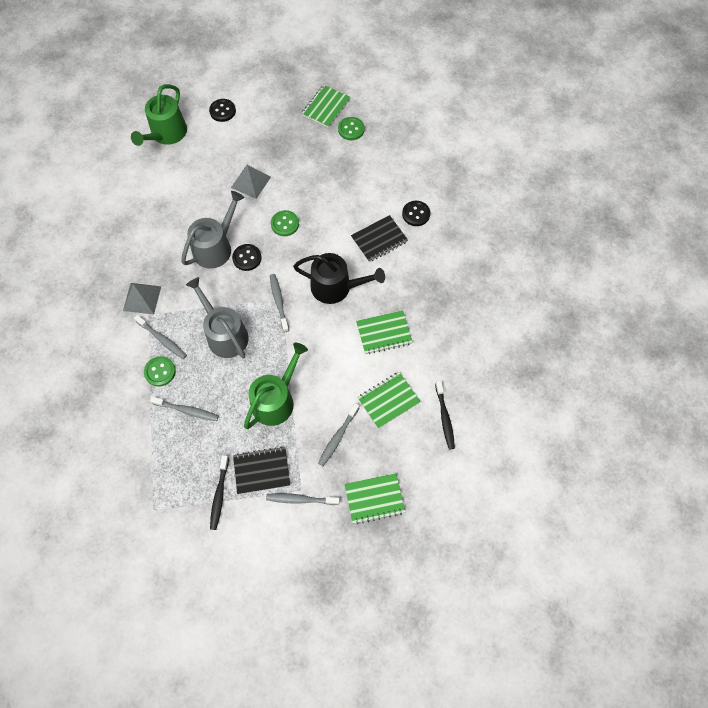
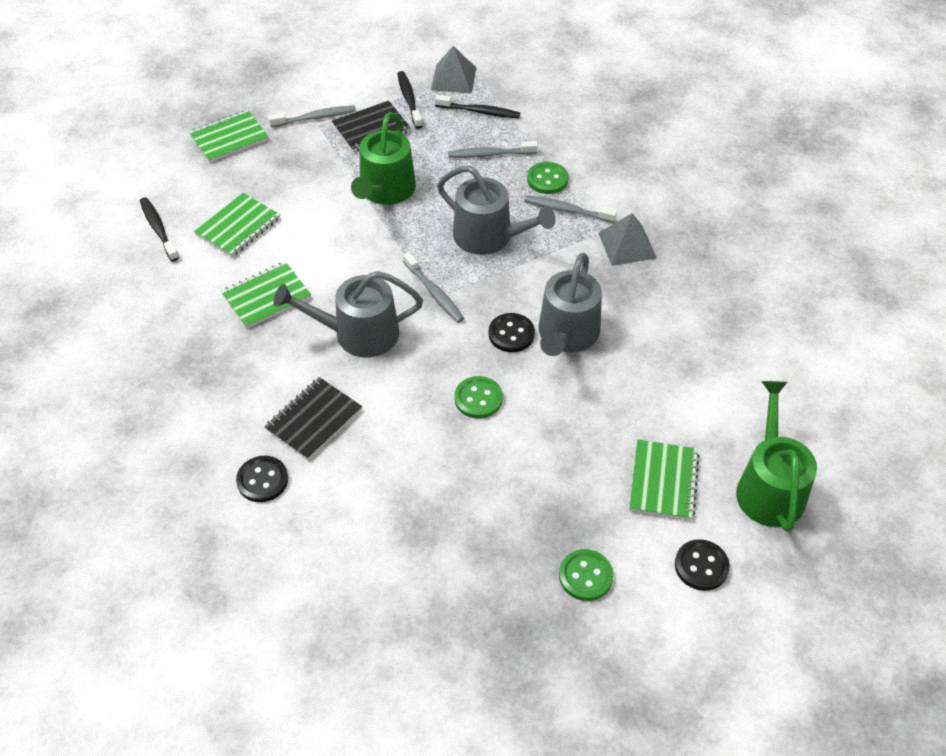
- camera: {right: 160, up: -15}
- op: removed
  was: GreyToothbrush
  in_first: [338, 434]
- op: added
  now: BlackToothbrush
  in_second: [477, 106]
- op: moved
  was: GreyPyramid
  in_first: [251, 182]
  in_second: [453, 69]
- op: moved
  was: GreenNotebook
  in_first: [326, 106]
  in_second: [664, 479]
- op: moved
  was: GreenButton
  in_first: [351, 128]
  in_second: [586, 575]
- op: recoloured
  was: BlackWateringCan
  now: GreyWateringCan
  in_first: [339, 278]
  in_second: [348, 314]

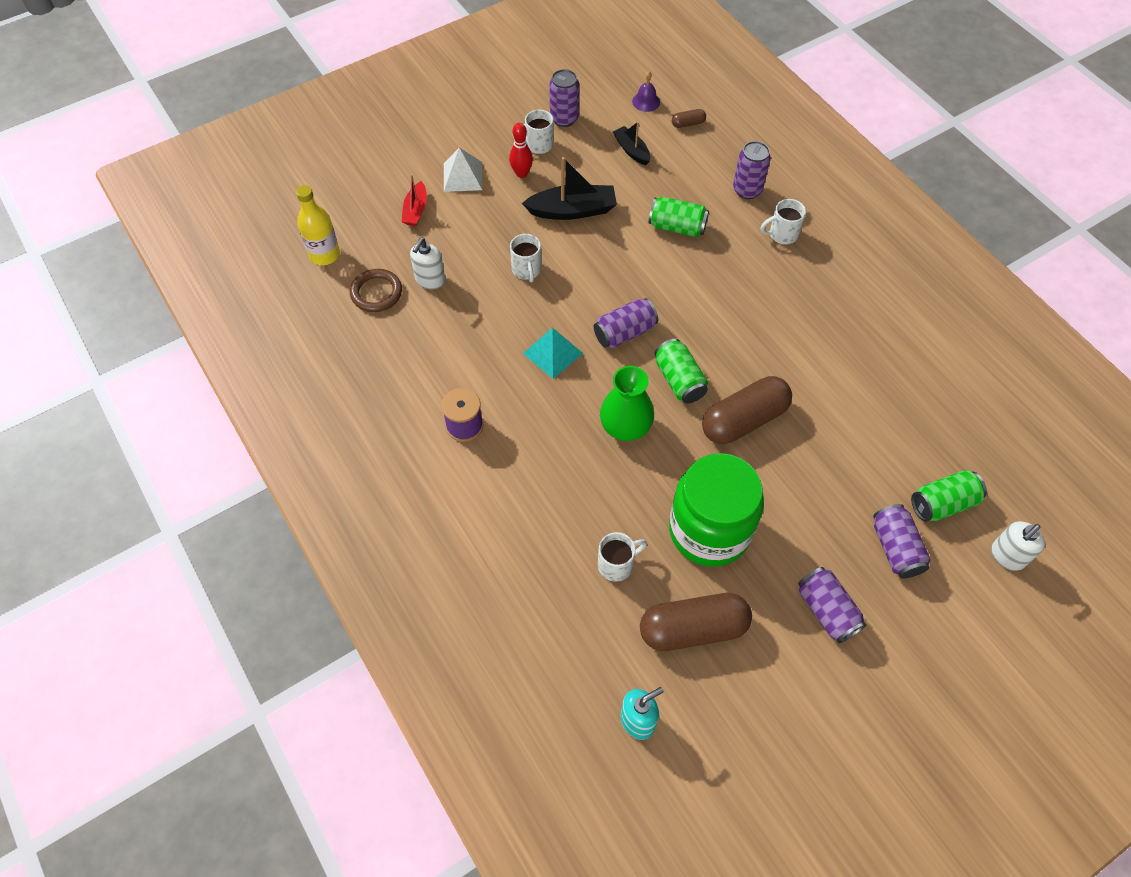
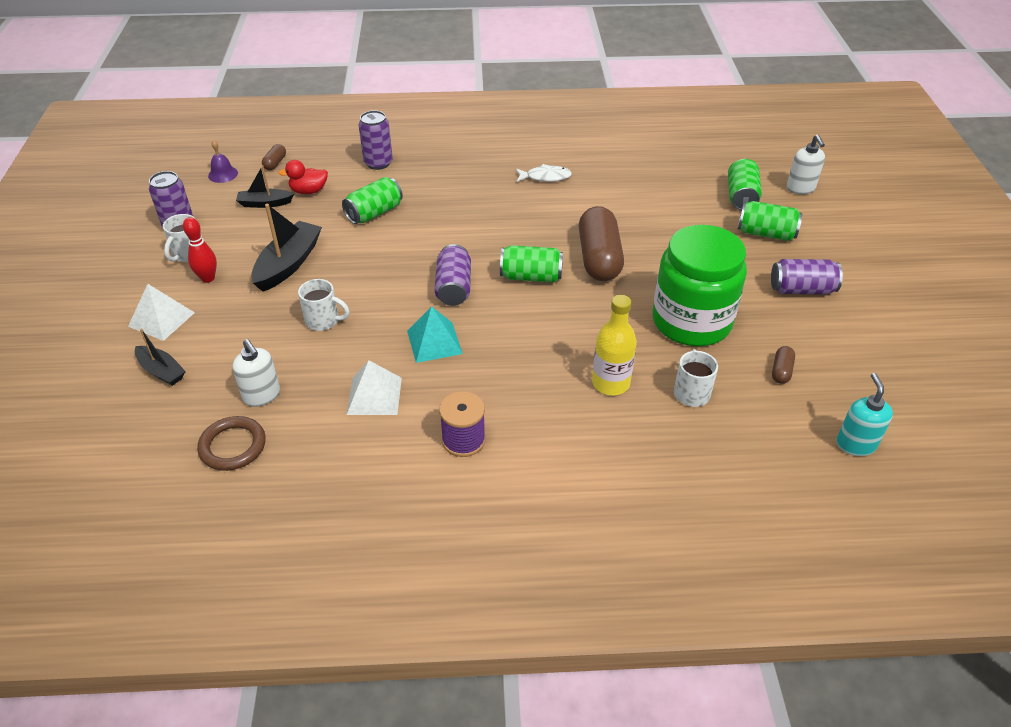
- camera: {right: -60, up: -15}
- op: removed
  was: GreenVase
  in_first: [627, 403]
- op: removed
  was: WhiteMug
  in_first: [783, 221]
- op: added
  now: RedDuck
  in_second: [303, 177]
- op: added
  now: WhitePyramid
  in_second: [374, 387]
- op: added
  now: WhiteFish
  in_second: [543, 173]
- op: moved
  was: YellowBottle
  in_first: [318, 225]
  in_second: [614, 345]
- op: recoloured
  was: RedBoat
  now: BlackBoat
  in_first: [414, 200]
  in_second: [160, 357]
- op: recoloured
  was: PurpleCan
  now: GreenCan
  in_first: [902, 541]
  in_second: [770, 221]
- op: resized
  was: BrownCapsule
  in_first: [696, 622]
  in_second: [783, 365]
  ratio: 0.43

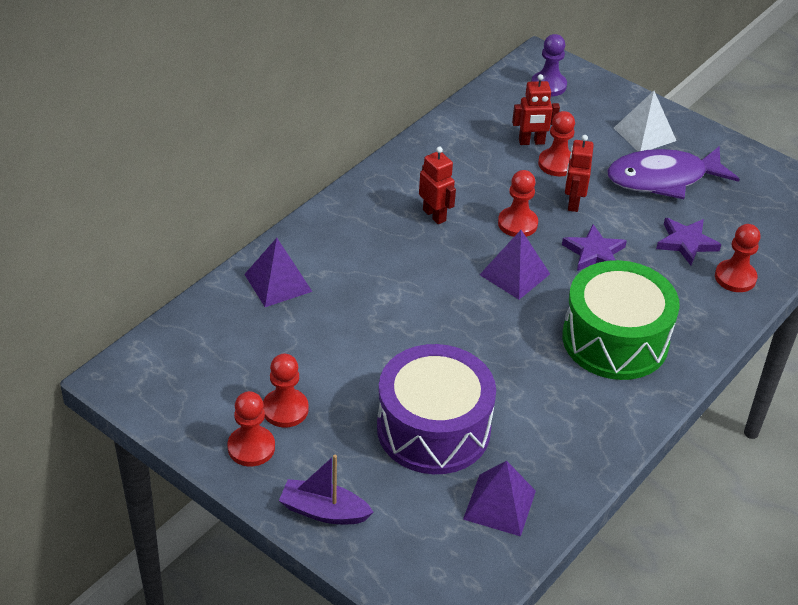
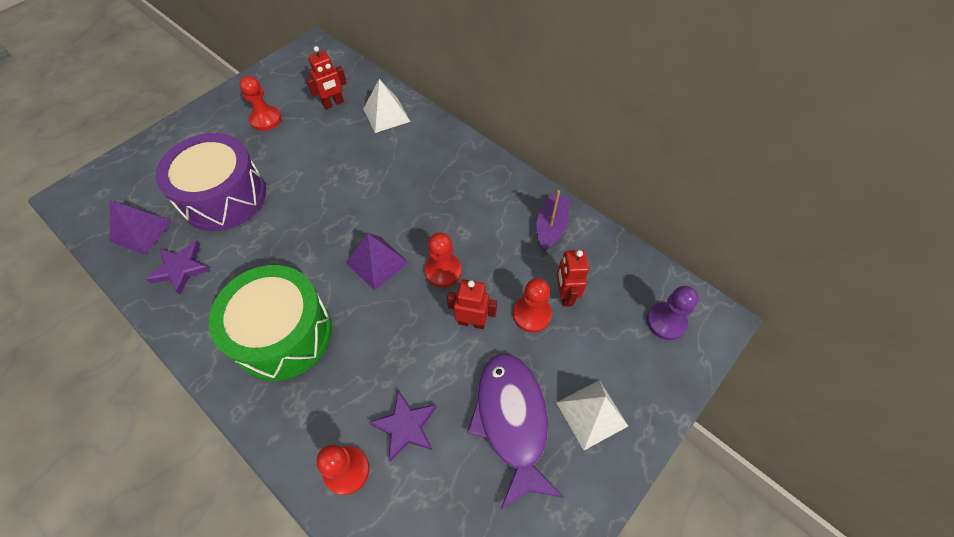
- camera: {right: 95, up: 15}
- op: removed
  was: RedPawn
  in_first: [251, 428]
- op: moved
  was: PurpleBoat
  in_first: [326, 489]
  in_second: [553, 220]
- op: moved
  was: RedRobot
  in_first: [437, 185]
  in_second: [326, 77]
- op: moved
  was: PurpleStar
  in_first: [594, 247]
  in_second: [178, 268]
- op: recoloured
  was: PurplePyramid
  now: WhitePyramid
  in_first: [278, 272]
  in_second: [387, 106]

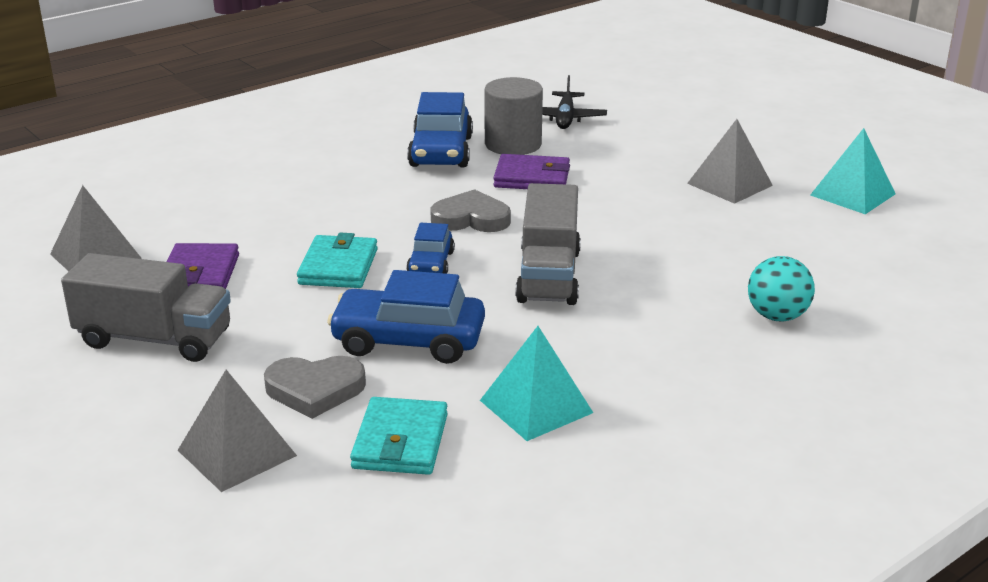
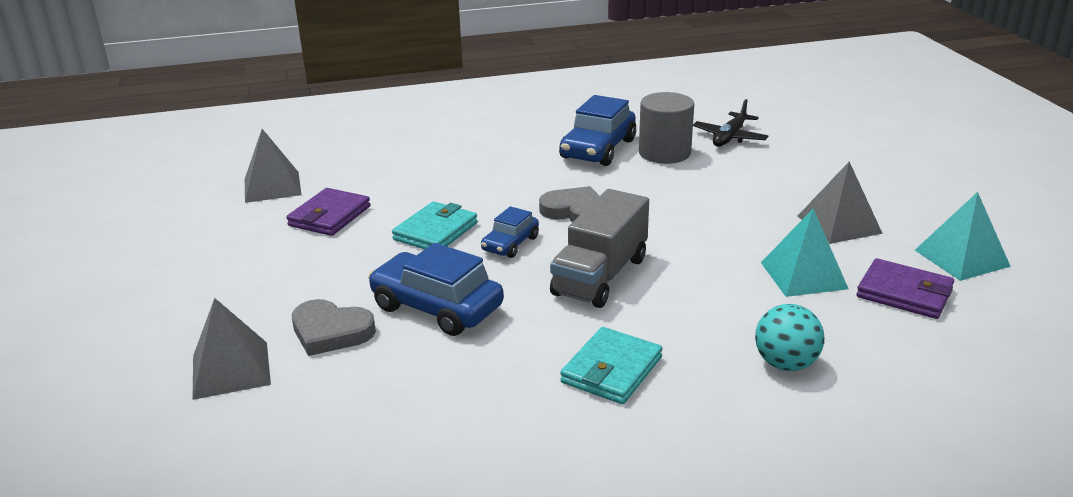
- camera: {right: 25, up: 0}
- op: removed
  was: GreyTruck
  in_first: [146, 307]
- op: moved
  was: TurquoiseWallet
  in_first: [399, 436]
  in_second: [611, 365]
- op: moved
  was: TurquoisePyramid
  in_first: [536, 383]
  in_second: [804, 253]
- op: moved
  was: PurpleWallet
  in_first: [531, 171]
  in_second: [905, 288]

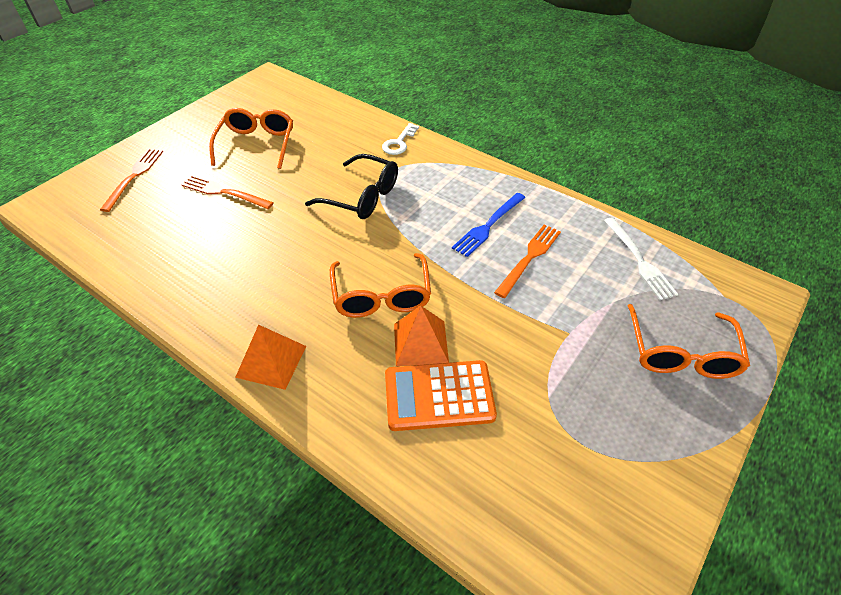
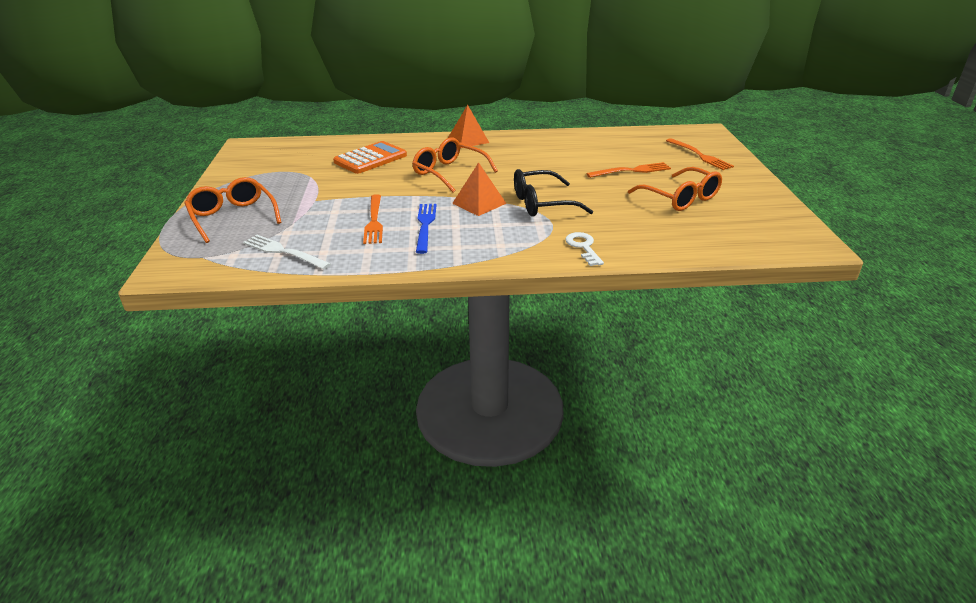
- camera: {right: 140, up: -15}
- op: moved
  was: OrangePyramid
  in_first: [421, 336]
  in_second: [479, 189]

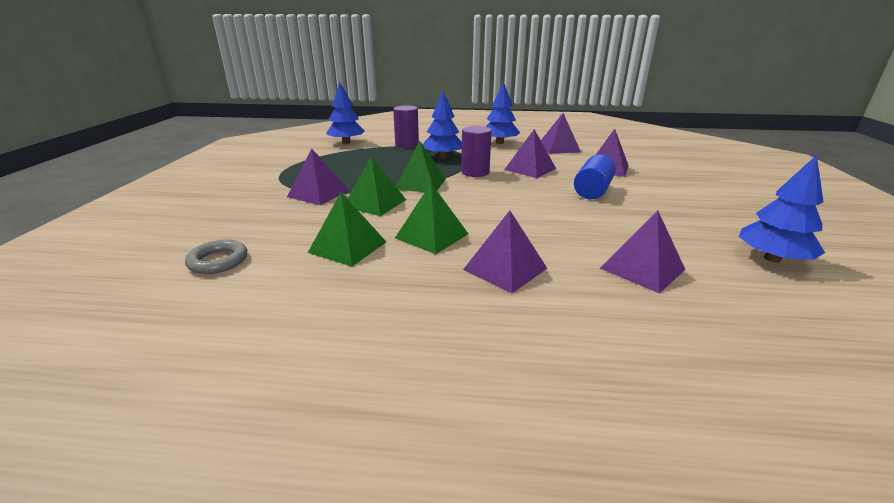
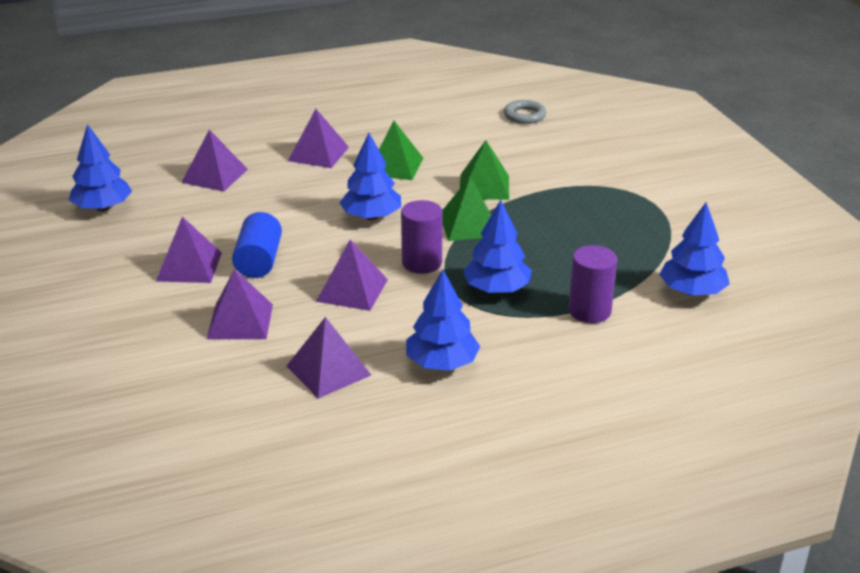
- camera: {right: 155, up: 5}
- op: removed
  was: GreenPyramid
  in_first: [347, 229]
- op: added
  now: BlueTree
  in_second: [370, 176]
- op: moved
  was: PurplePyramid
  in_first: [318, 177]
  in_second: [189, 250]

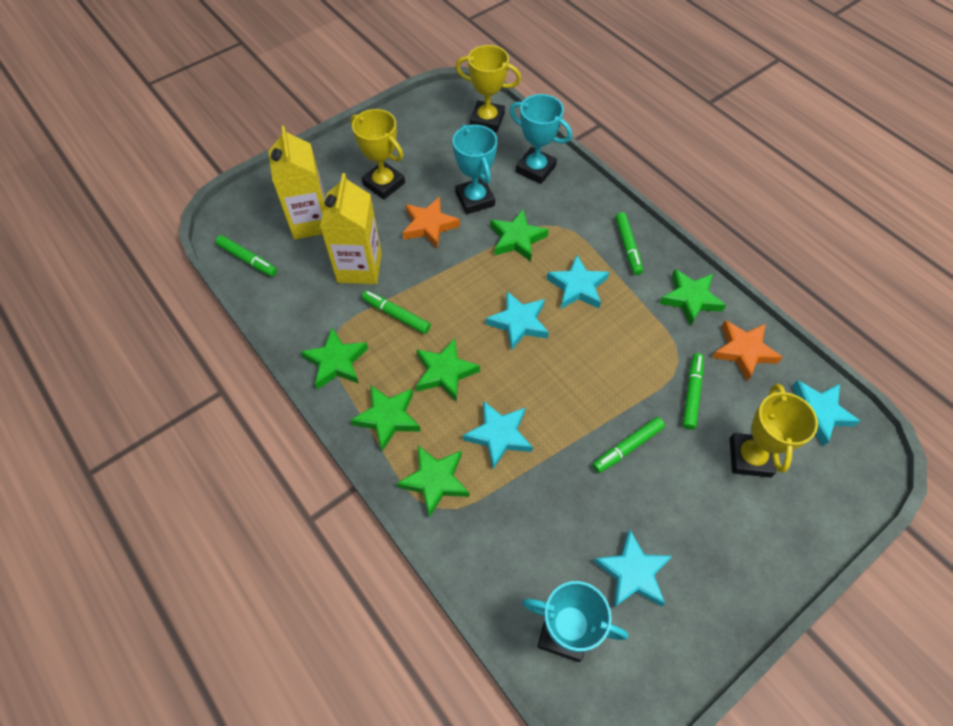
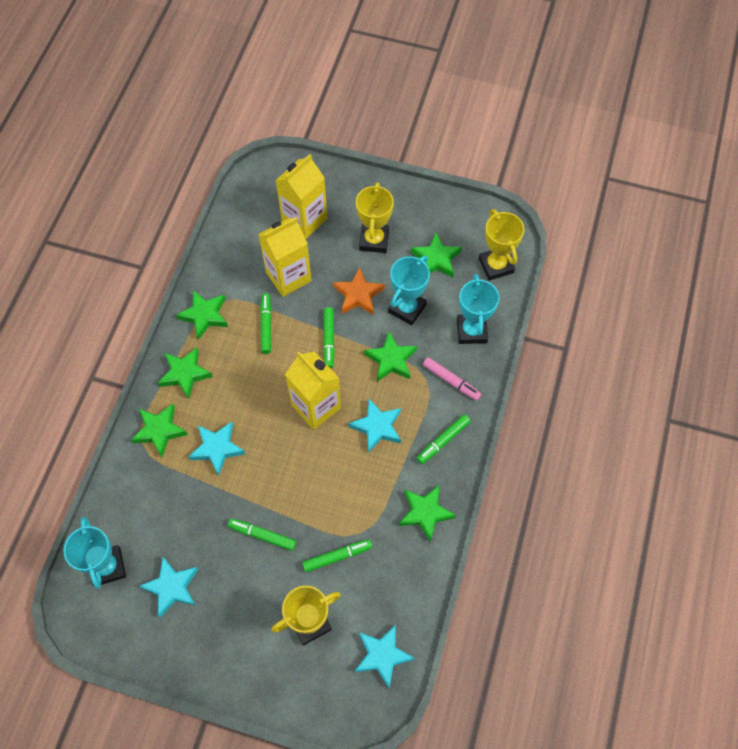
- camera: {right: 55, up: 5}
- op: removed
  was: OrangeStar
  in_first: [747, 350]
- op: added
  now: PinkMarker
  in_second: [452, 379]
- op: moved
  was: GreenMarker
  in_first: [246, 256]
  in_second: [329, 337]
- op: moved
  was: GreenStar
  in_first: [448, 370]
  in_second: [436, 255]
- op: replaced
  was: TurquoiseStar
  now: YellowCarton
  in_first: [517, 321]
  in_second: [313, 391]

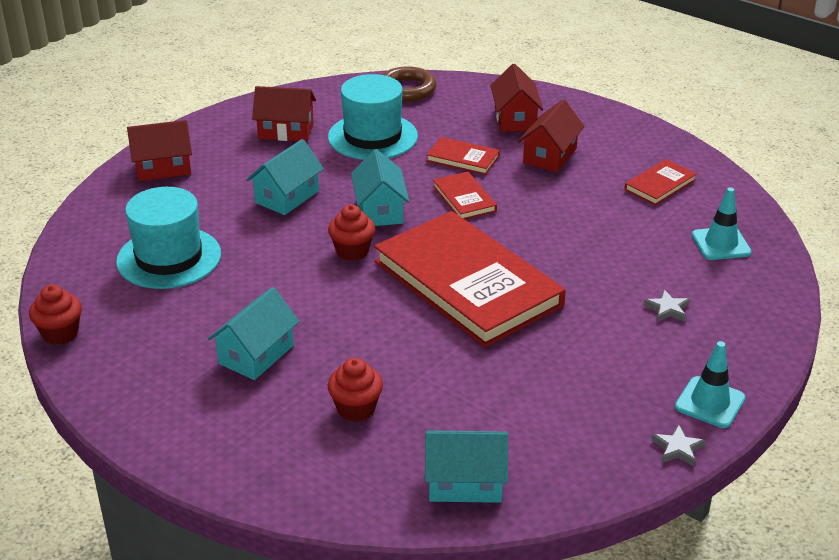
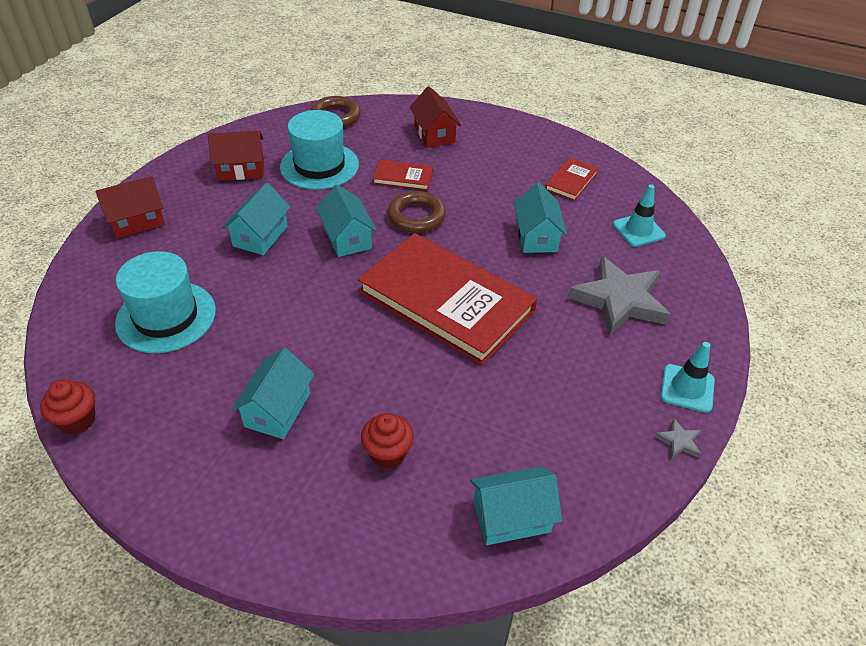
- camera: {right: -15, up: 10}
- op: removed
  was: RedCupcake
  in_first: [351, 233]
- op: removed
  was: RedHouse
  in_first: [551, 135]
- op: added
  now: TurquoiseHouse
  in_second: [540, 218]
- op: replaced
  was: RedBook
  now: BrownRing
  in_first: [465, 195]
  in_second: [416, 212]
- op: resized
  was: GreyStar
  in_first: [666, 305]
  in_second: [619, 296]
  ratio: 2.49

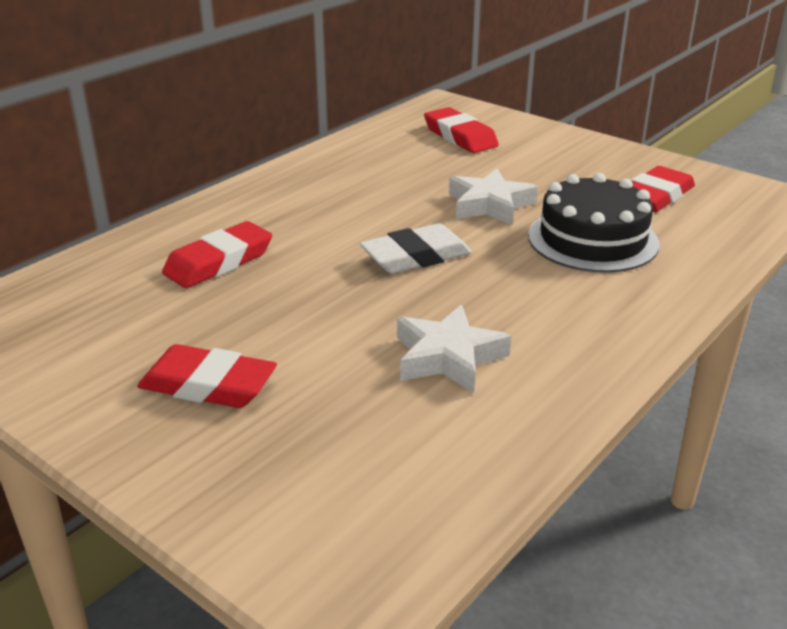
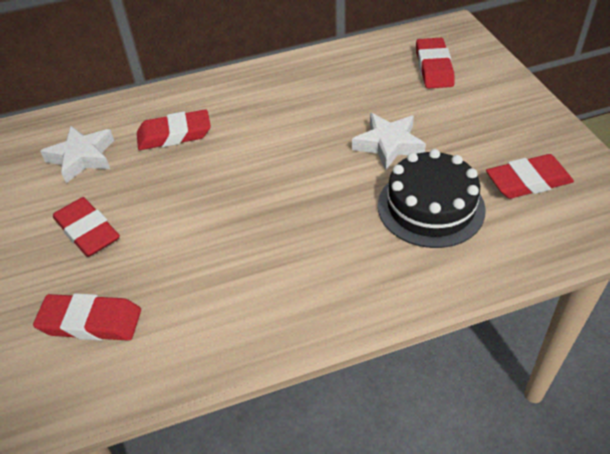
- camera: {right: 35, up: 15}
- op: removed
  was: WhiteEraser
  in_first: [416, 248]
- op: added
  now: RedEraser
  in_second: [87, 317]
- op: moved
  was: WhiteStar
  in_first: [454, 349]
  in_second: [77, 154]

